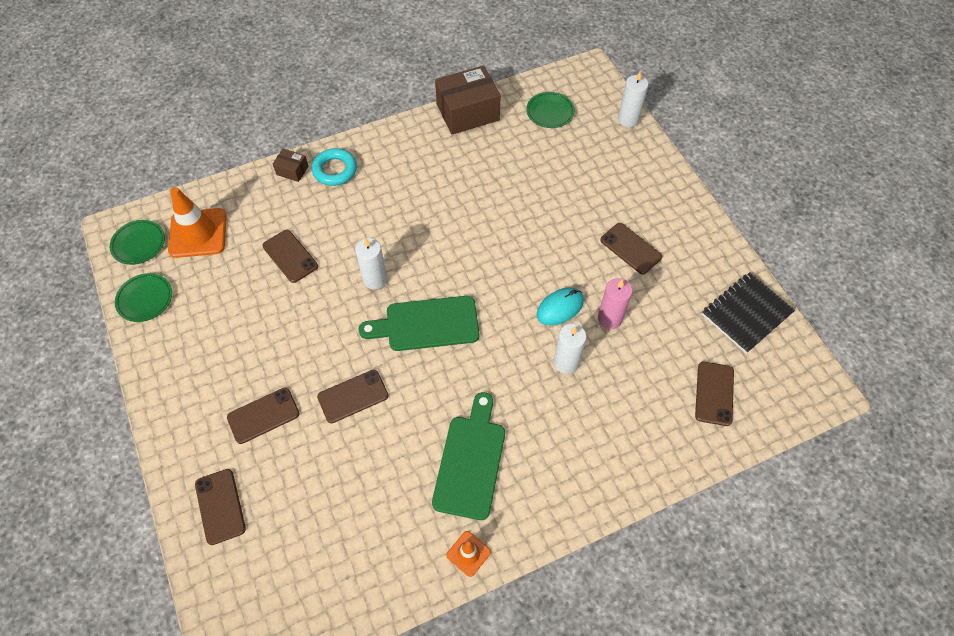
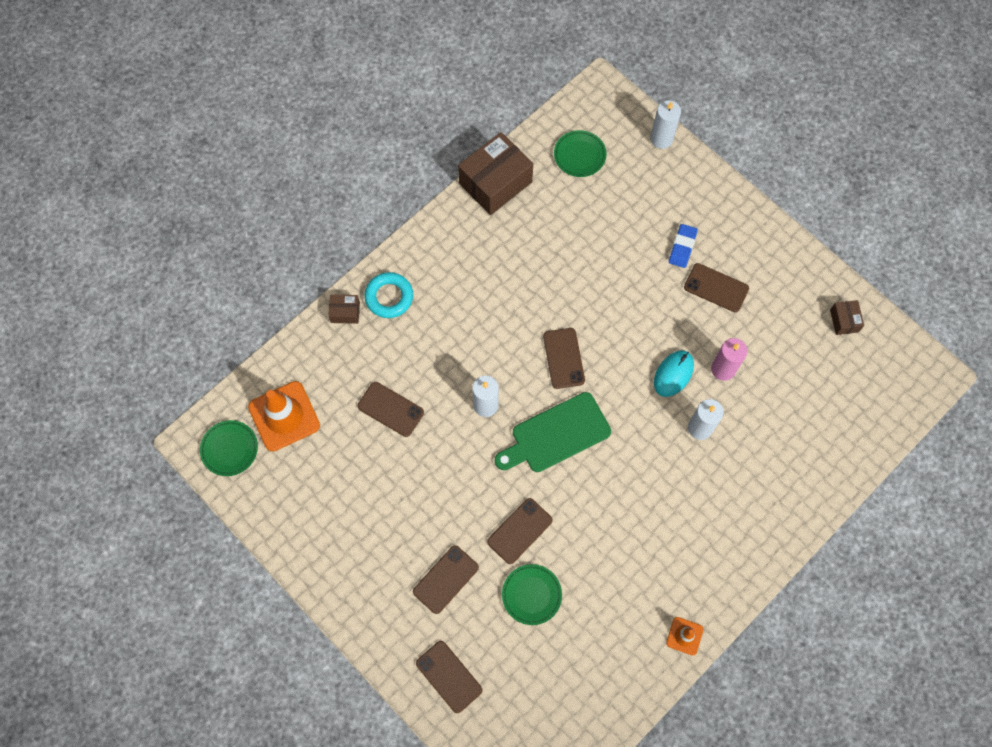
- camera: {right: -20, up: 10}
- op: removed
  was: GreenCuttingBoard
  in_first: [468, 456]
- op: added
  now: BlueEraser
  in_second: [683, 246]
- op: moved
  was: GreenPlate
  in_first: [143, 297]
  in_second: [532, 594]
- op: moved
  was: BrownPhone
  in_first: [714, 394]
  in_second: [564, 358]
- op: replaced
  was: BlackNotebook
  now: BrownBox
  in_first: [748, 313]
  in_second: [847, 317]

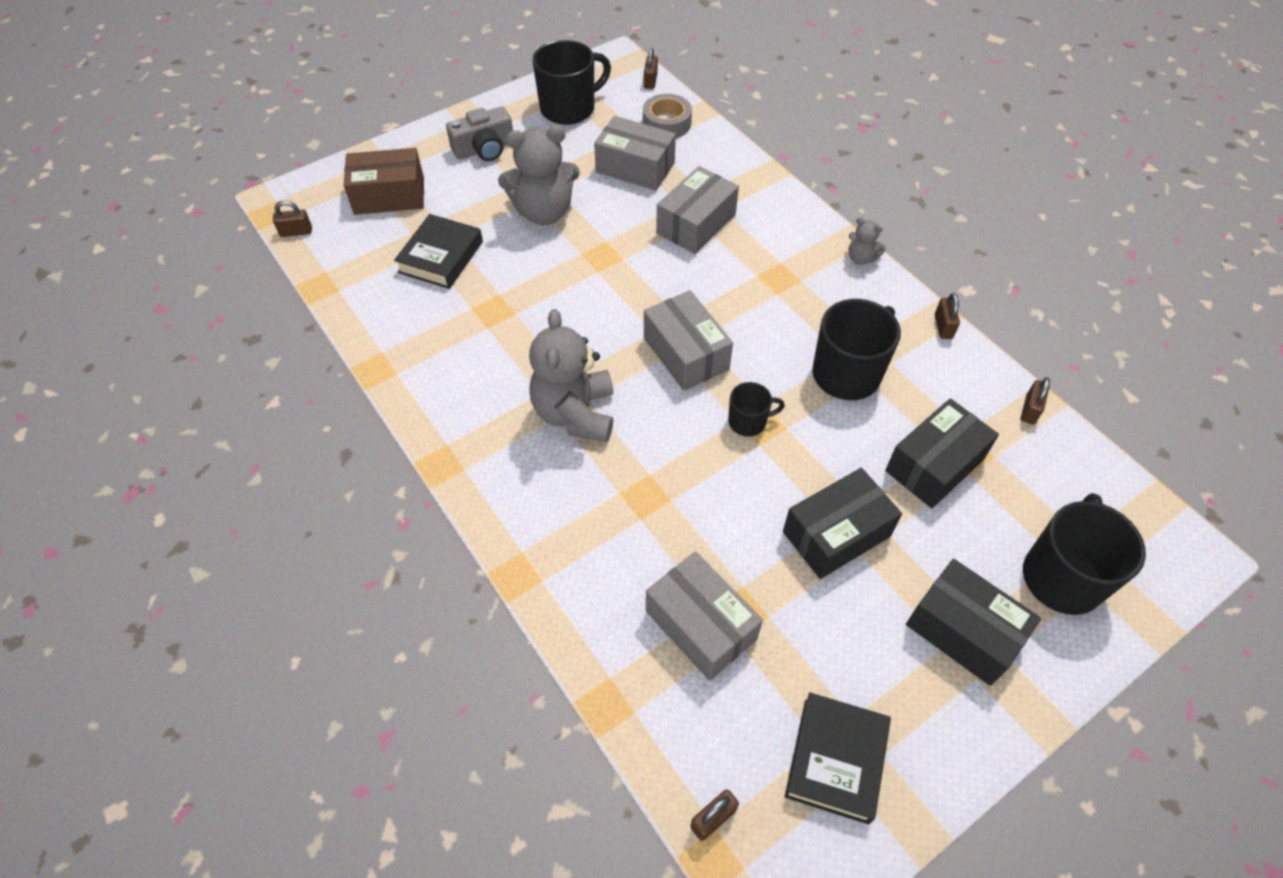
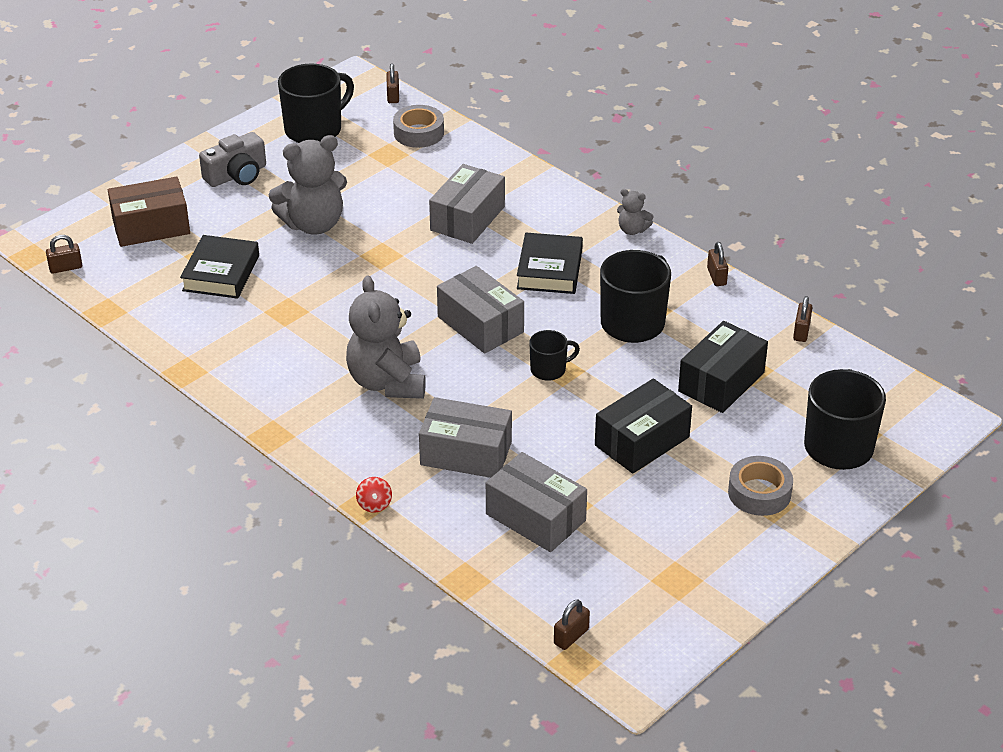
- camera: {right: -10, up: -15}
- op: added
  now: RedSpinningTop
  in_second: [374, 495]
- op: moved
  was: GreyBox
  in_first: [635, 153]
  in_second: [465, 437]
- op: moved
  was: BlackBook
  in_first: [838, 758]
  in_second: [550, 263]
- op: replaced
  was: BlackBox
  now: GreyTape
  in_first: [973, 622]
  in_second: [760, 486]

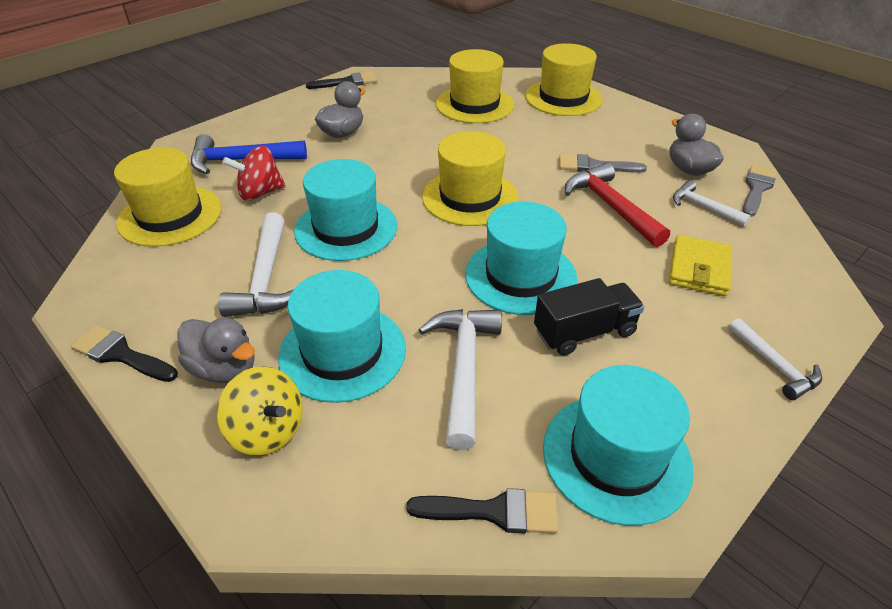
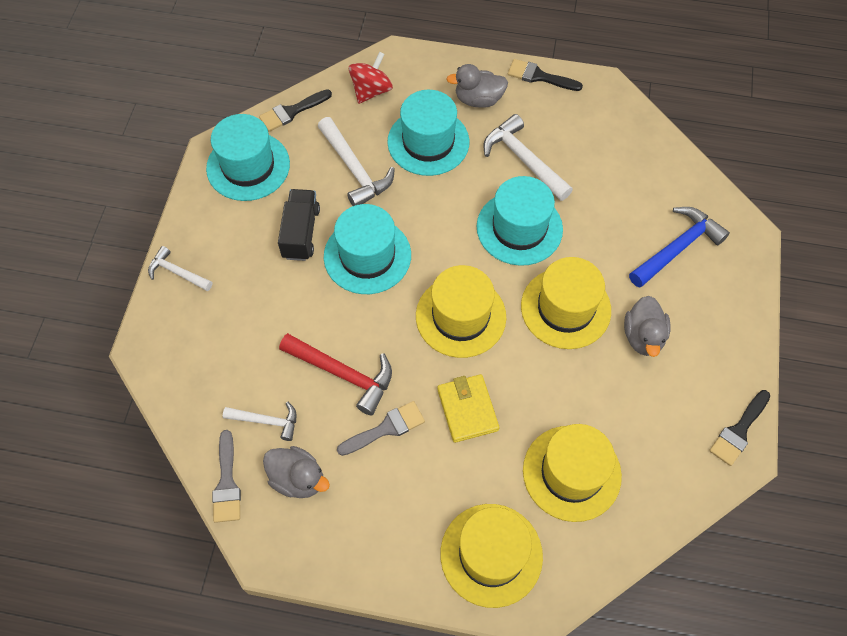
- camera: {right: 145, up: 20}
- op: removed
  was: YellowSpinningTop
  in_first: [260, 411]
- op: moved
  was: YellowHat
  in_first: [168, 197]
  in_second: [566, 303]
- op: moved
  was: RedSpinningTop
  in_first: [254, 173]
  in_second: [371, 77]
- op: moved
  was: YellowWallet
  in_first: [700, 265]
  in_second: [468, 408]
- op: turned
  was: BlackBrush
  in_first: [124, 353]
  in_second: [545, 75]
  clockwise: -150
- op: turned
  was: BlackTruck
  in_first: [589, 317]
  in_second: [299, 225]
  clockwise: 150

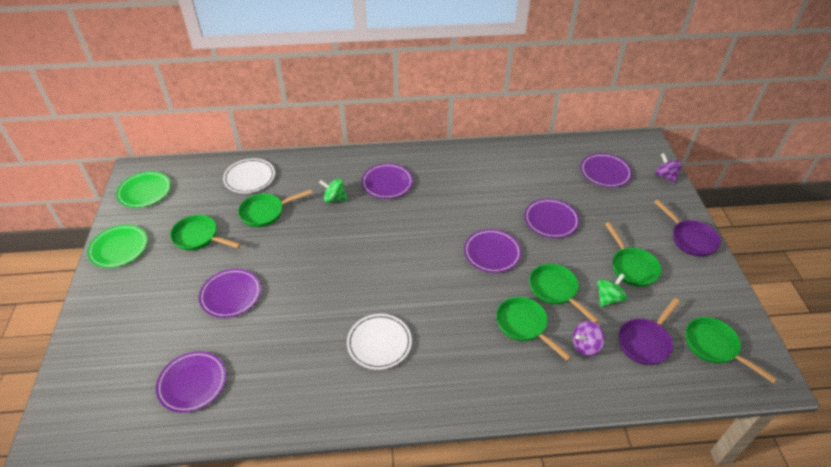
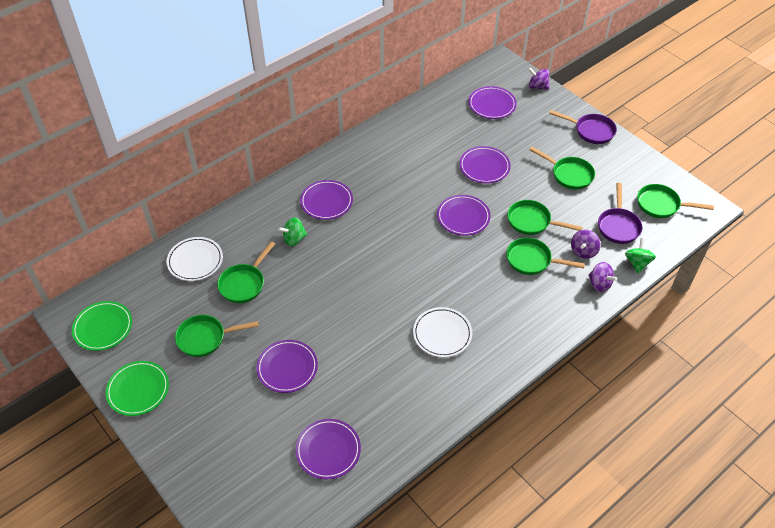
- camera: {right: -35, up: 5}
- op: added
  now: PurpleSpinningTop
  in_second: [602, 277]
- op: moved
  was: GreenSpinningTop
  in_first: [612, 290]
  in_second: [640, 255]

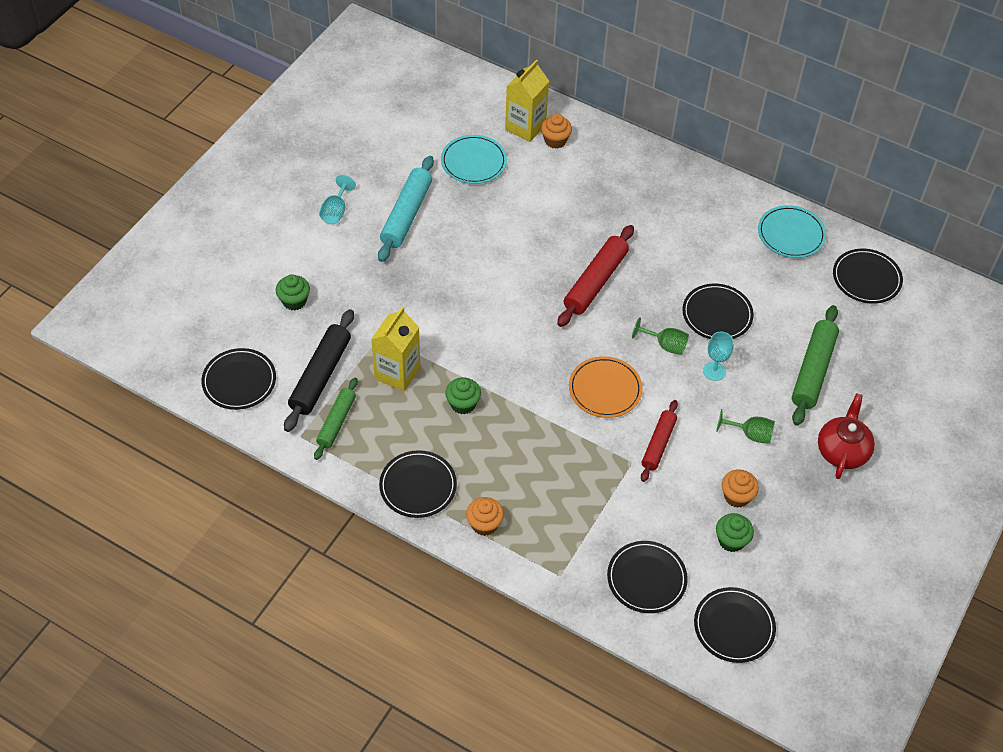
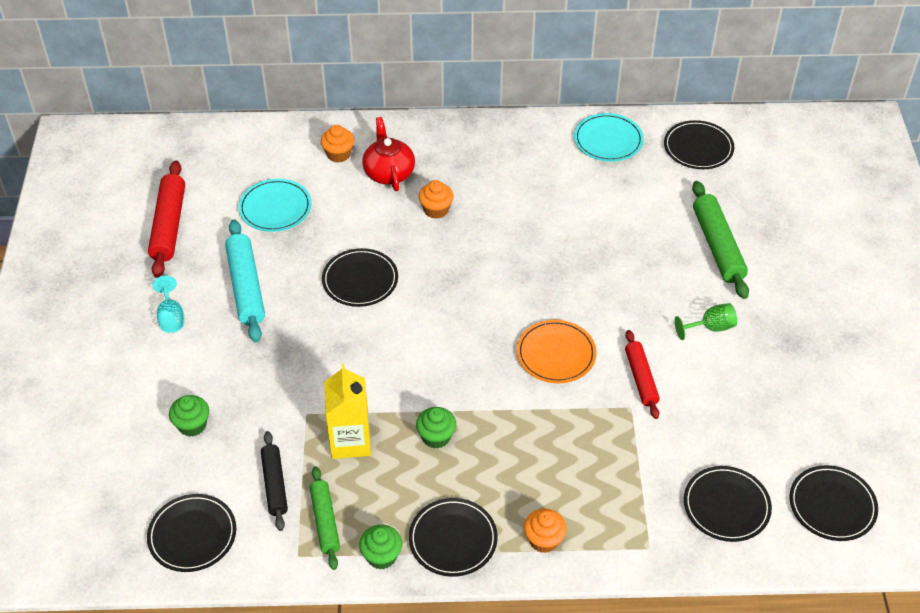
- camera: {right: -30, up: -5}
- op: removed
  was: YellowCarton
  in_first: [527, 100]
- op: removed
  was: GreenGoblet
  in_first: [660, 336]
- op: removed
  was: TurquoiseGoblet
  in_first: [718, 356]
- op: moved
  was: RedRollingPin
  in_first: [595, 276]
  in_second: [166, 219]
- op: moved
  was: BlackPlate
  in_first: [718, 311]
  in_second: [360, 277]
- op: moved
  was: GreenCupcake
  in_first: [735, 532]
  in_second: [380, 547]
- op: moved
  was: OrangeCupcake
  in_first: [740, 488]
  in_second: [436, 199]
- op: moved
  was: RedTeapot
  in_first: [846, 436]
  in_second: [388, 154]
- op: resized
  was: BlackRollingPin
  in_first: [319, 370]
  in_second: [274, 481]
  ratio: 0.64

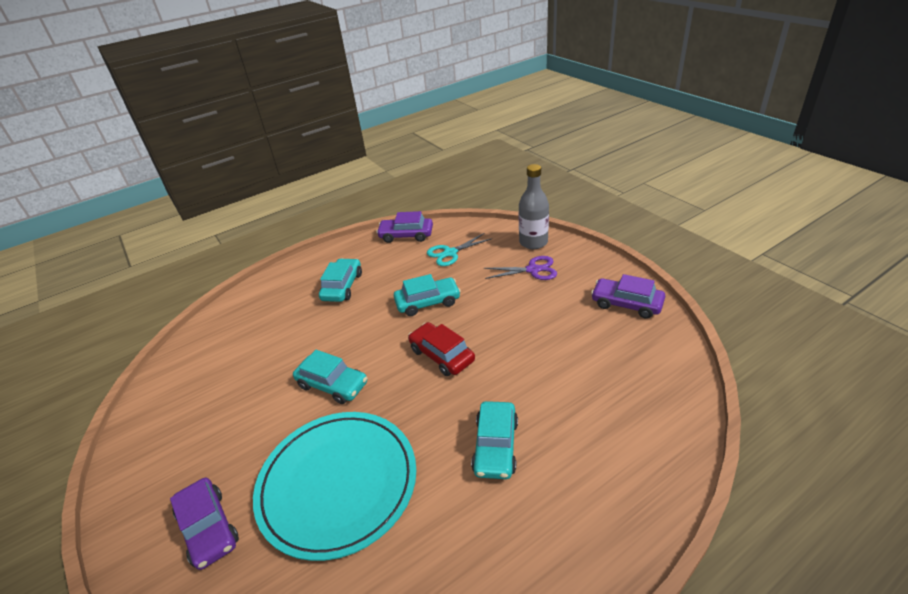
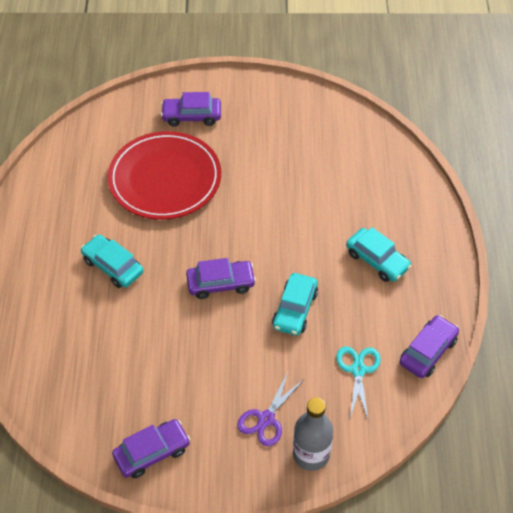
- camera: {right: 120, up: 15}
- op: removed
  was: TurquoiseCar
  in_first: [330, 377]
- op: recoloured
  was: TurquoisePlate
  now: RedPlate
  in_first: [334, 486]
  in_second: [164, 175]
- op: recoloured
  was: RedCar
  now: PurpleCar
  in_first: [441, 349]
  in_second: [221, 278]

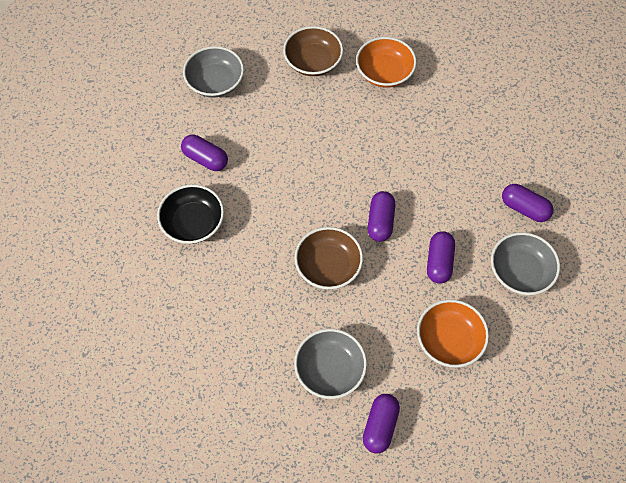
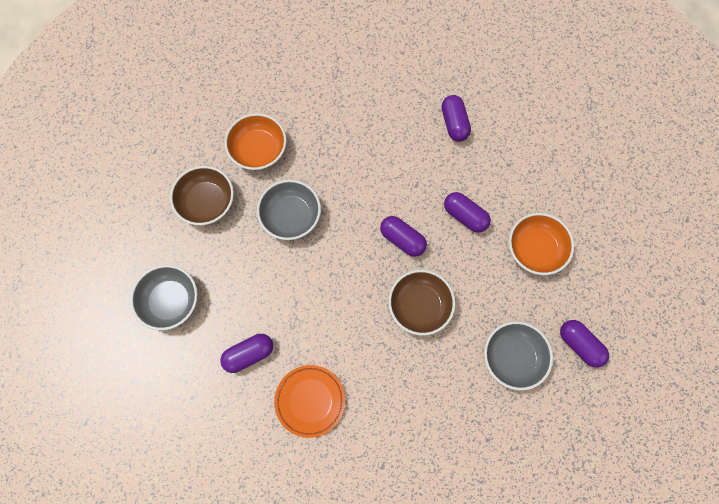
- camera: {right: -60, up: 10}
- op: moved
  was: GreyBowl
  in_first: [525, 263]
  in_second: [289, 210]
- op: replaced
  was: BlackBowl
  now: OrangePlate
  in_first: [190, 214]
  in_second: [309, 401]
- op: turned
  was: PurpleCapsule
  in_first: [528, 203]
  in_second: [456, 118]
  clockwise: -75

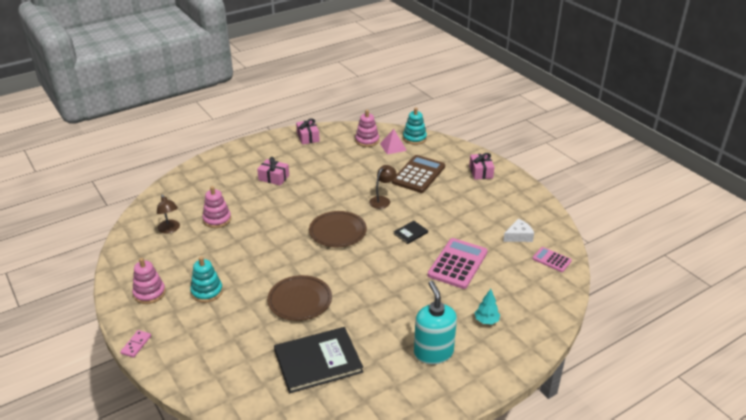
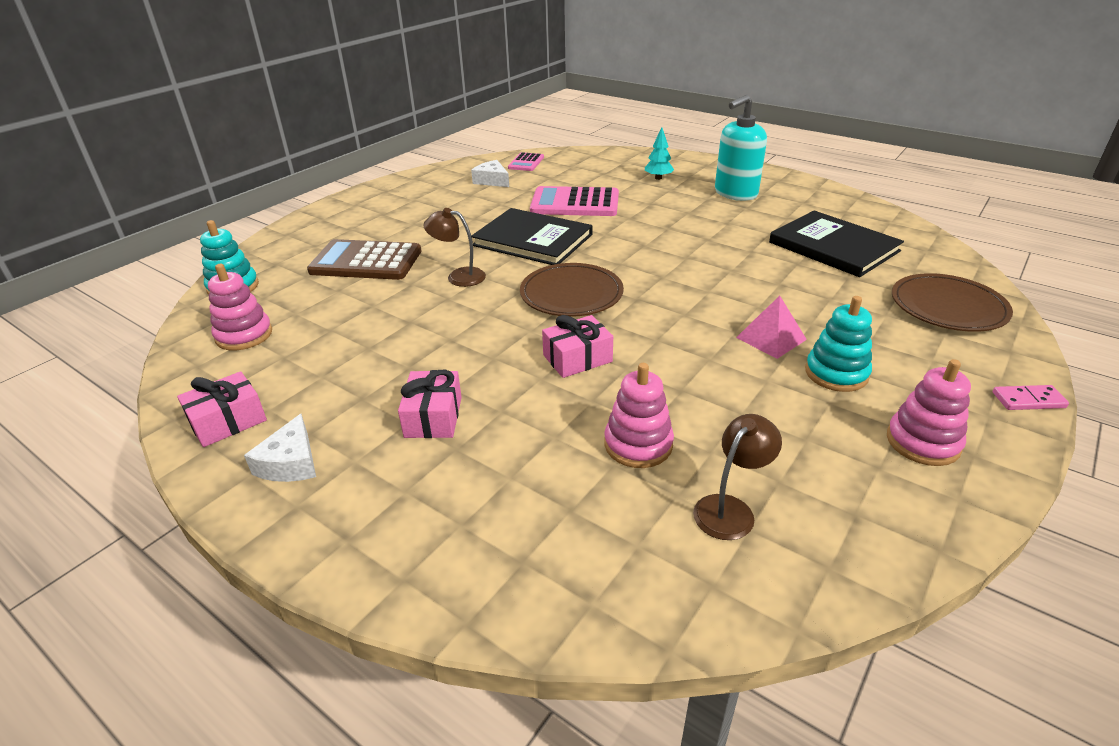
- camera: {right: -110, up: 0}
- op: added
  now: WhiteCheese
  in_second: [280, 448]
- op: moved
  was: BrownPlate
  in_first: [299, 298]
  in_second: [952, 302]
- op: moved
  was: PinkPyramid
  in_first: [393, 141]
  in_second: [771, 327]
- op: moved
  was: PinkGift
  in_first: [481, 166]
  in_second: [577, 346]
- op: resized
  was: BlackBook
  in_first: [411, 232]
  in_second: [531, 236]
  ratio: 2.23

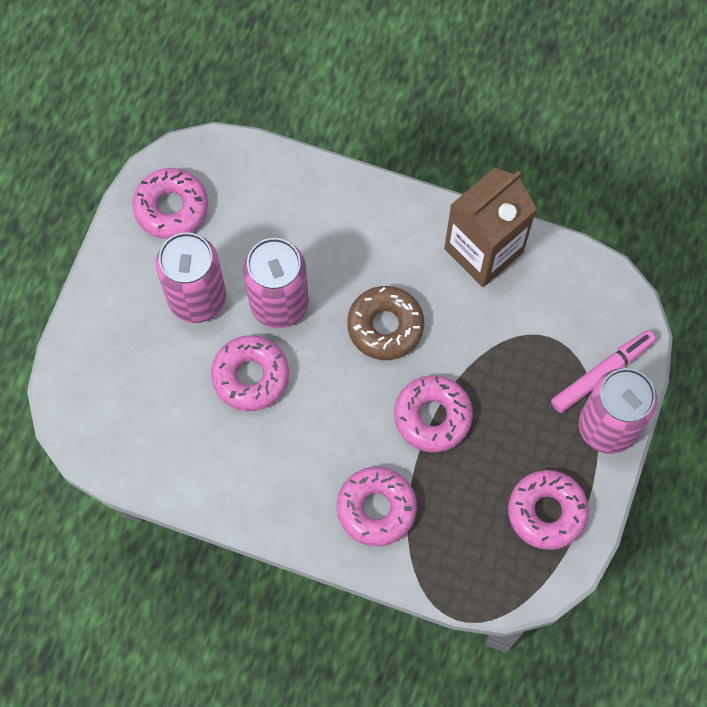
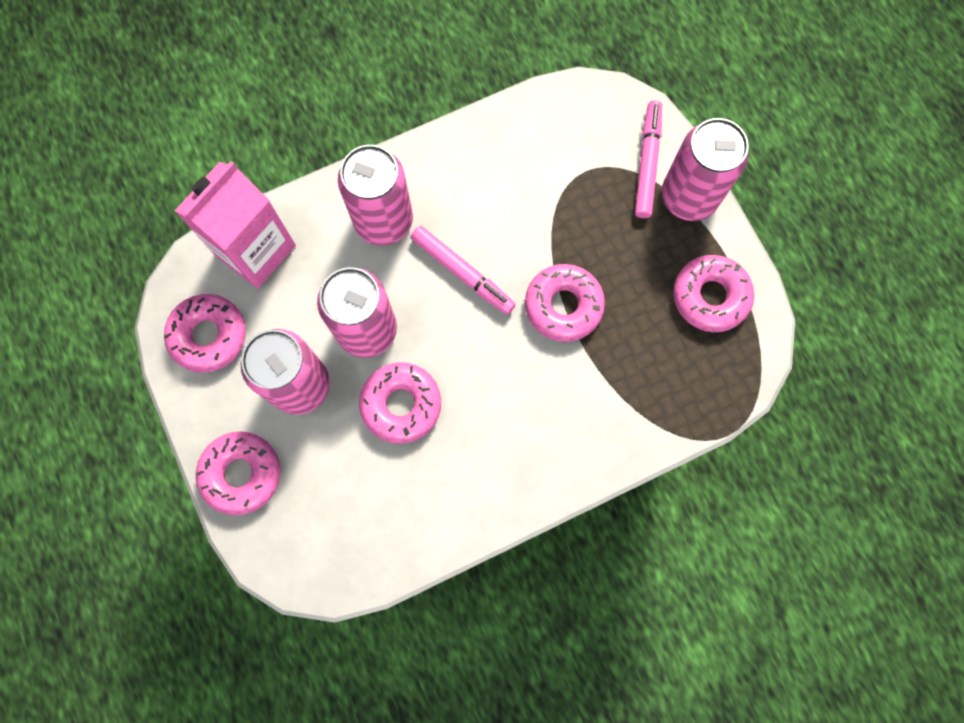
- camera: {right: -45, up: 5}
- op: removed
  was: BrownCarton
  in_first: [490, 227]
- op: added
  now: PinkCarton
  in_second: [235, 225]
- op: added
  now: PinkCan
  in_second: [375, 195]
- op: moved
  was: PinkDonut
  in_first: [377, 506]
  in_second: [238, 473]
- op: replaced
  was: BrownDonut
  now: PinkMarker
  in_first: [385, 323]
  in_second: [463, 270]

